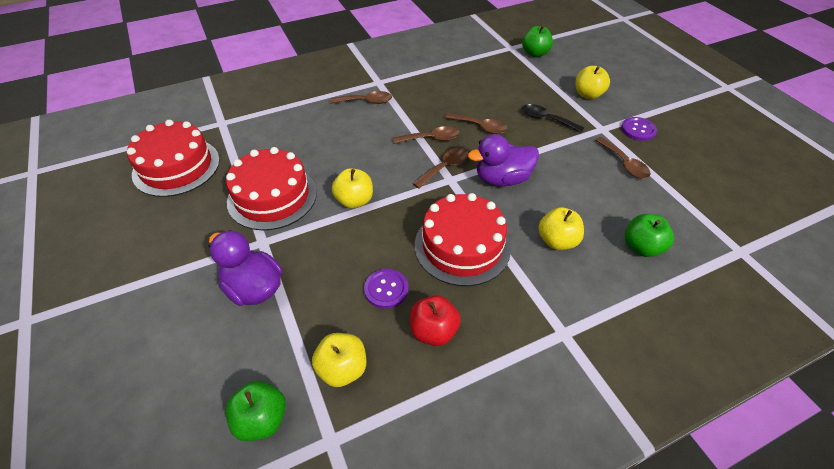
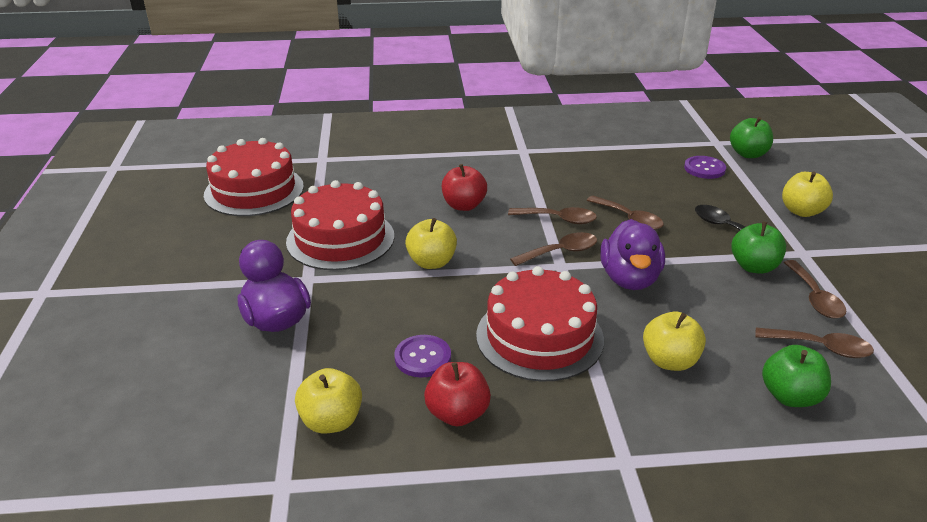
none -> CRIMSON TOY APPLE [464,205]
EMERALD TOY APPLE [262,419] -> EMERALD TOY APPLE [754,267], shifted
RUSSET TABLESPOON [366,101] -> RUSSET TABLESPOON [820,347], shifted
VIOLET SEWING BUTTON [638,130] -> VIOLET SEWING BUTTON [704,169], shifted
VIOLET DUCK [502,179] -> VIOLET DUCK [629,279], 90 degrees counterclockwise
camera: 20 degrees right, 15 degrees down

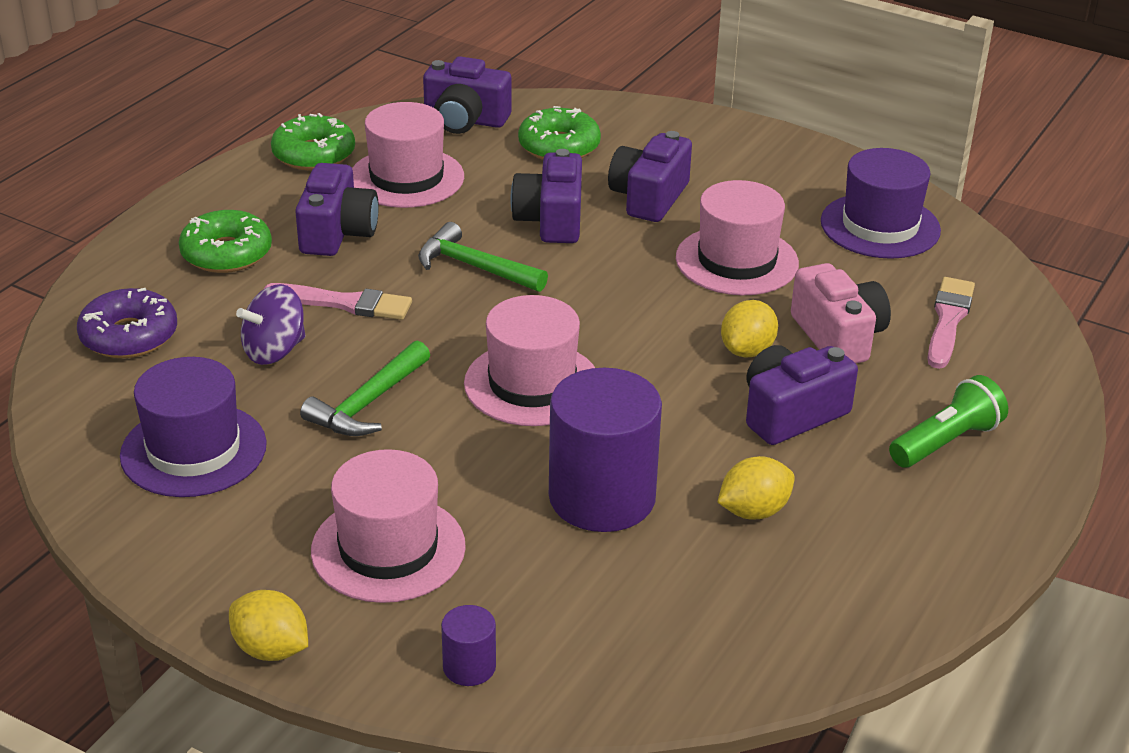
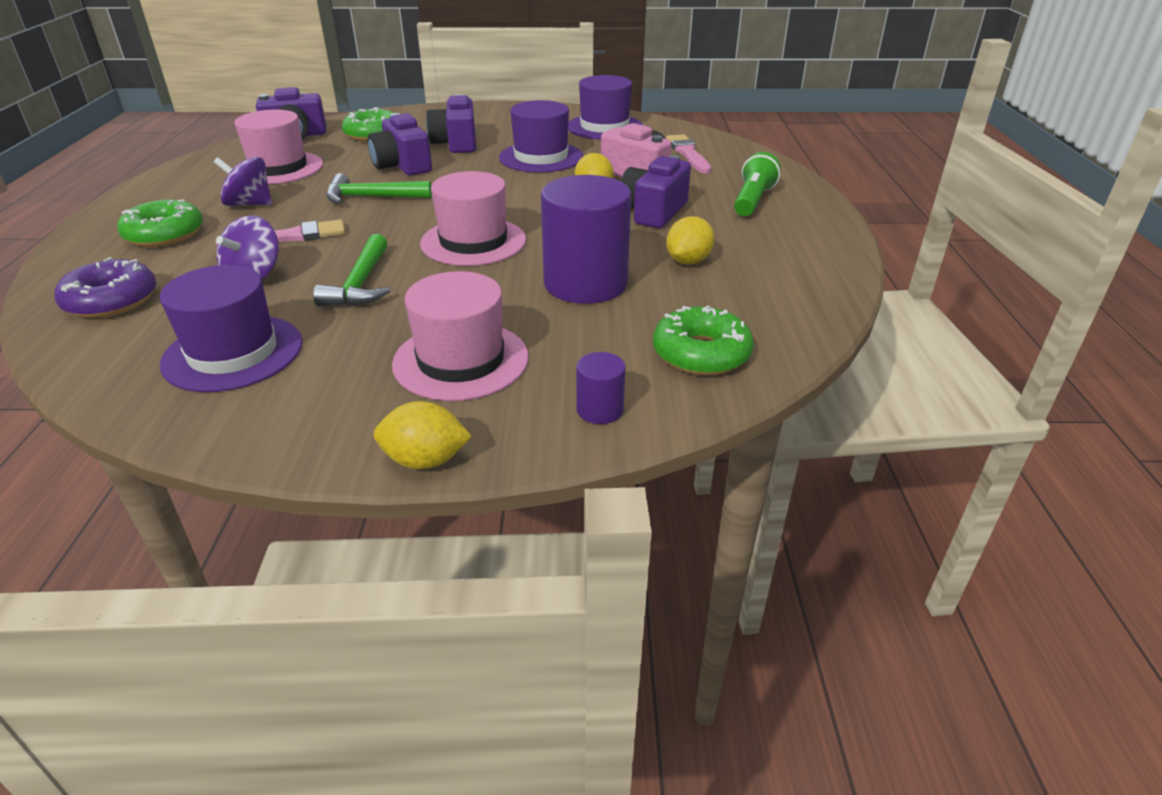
EMERALD GLAZED DONUT [314,154] -> EMERALD GLAZED DONUT [701,354], shifted
VIOLET CAMERA [337,233] -> VIOLET SPINNING TOP [249,204]
ROSY HAT [737,261] -> VIOLET HAT [541,157]
camera: 30 degrees left, 0 degrees up

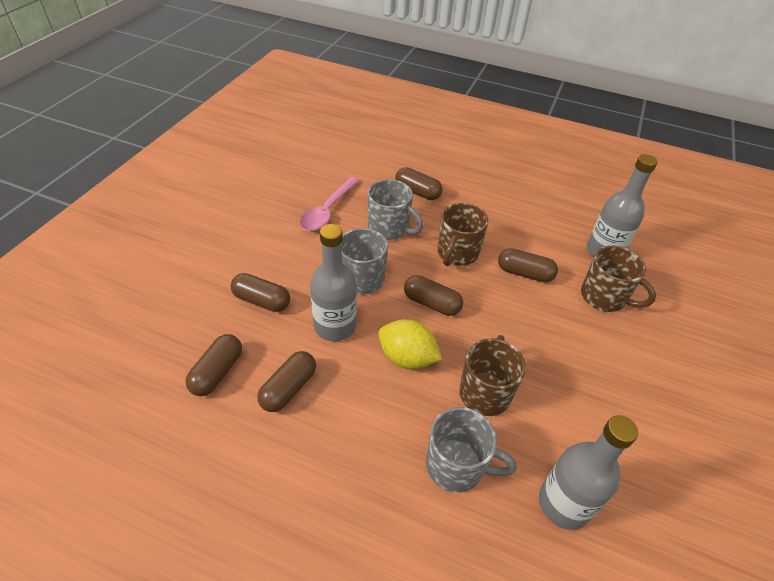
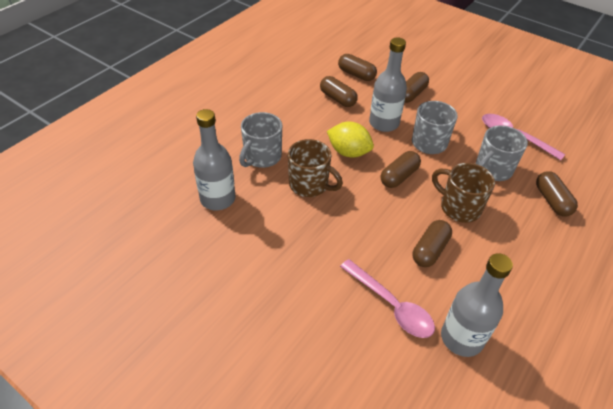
RUSSET COFFEE MUG [604,297] -> ROSY TABLESPOON [391,305]
BRIGHT YELLOW LEMON [407,358] -> BRIGHT YELLOW LEMON [348,152], 75 degrees clockwise
RUSSET CAPSULE [417,192] -> RUSSET CAPSULE [552,201], 60 degrees counterclockwise
camera: 105 degrees right, 0 degrees up

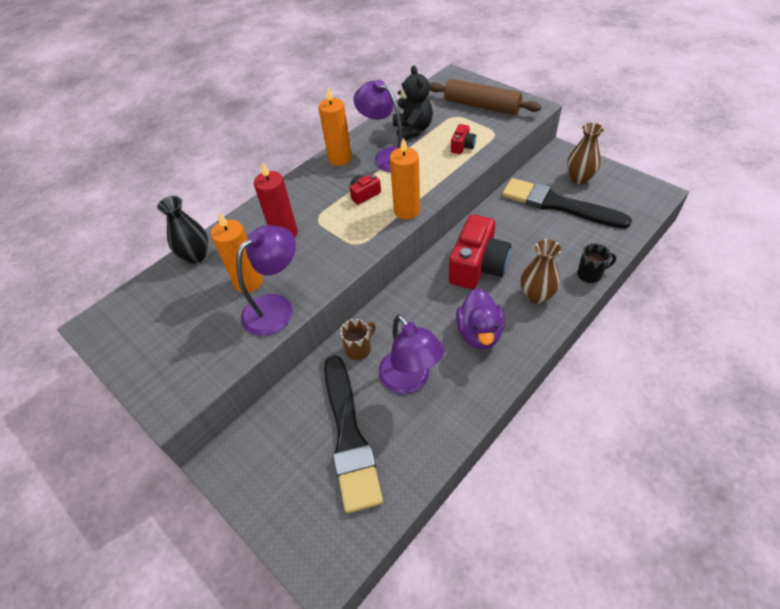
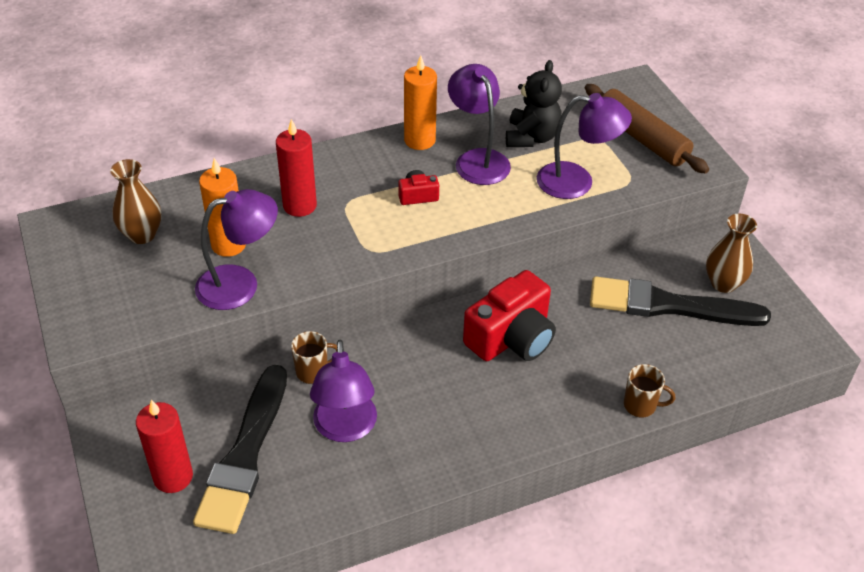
BLACK VASE [196,256] -> none
BRIGHT ORANGE WAX CANDLE [407,211] -> none
VIOLET DUCK [479,333] -> none
none -> CRIMSON WAX CANDLE [173,477]
RUSSET VASE [536,296] -> RUSSET VASE [142,235], shifted
CRIMSON CAMERA [462,146] -> VIOLET DESK LAMP [577,182]
BLACK COFFEE MUG [590,274] -> RUSSET COFFEE MUG [641,405]
BLACK PAINTBRUSH [558,205] -> BLACK PAINTBRUSH [669,305], 45 degrees counterclockwise
camera: 20 degrees right, 5 degrees down

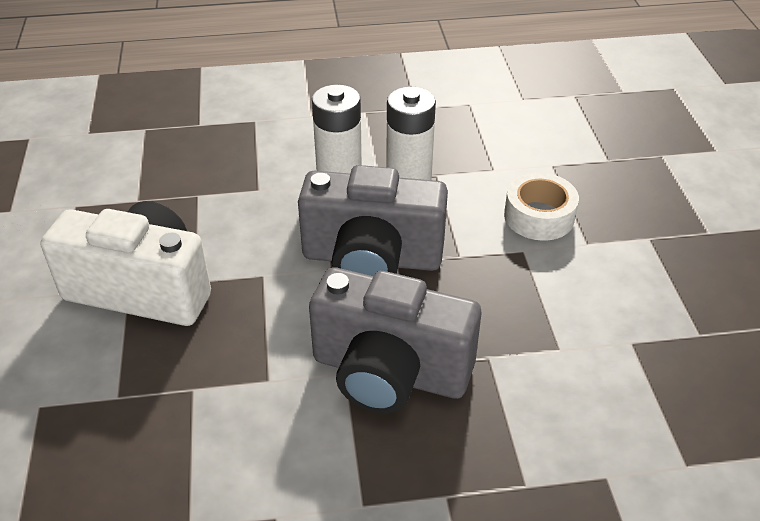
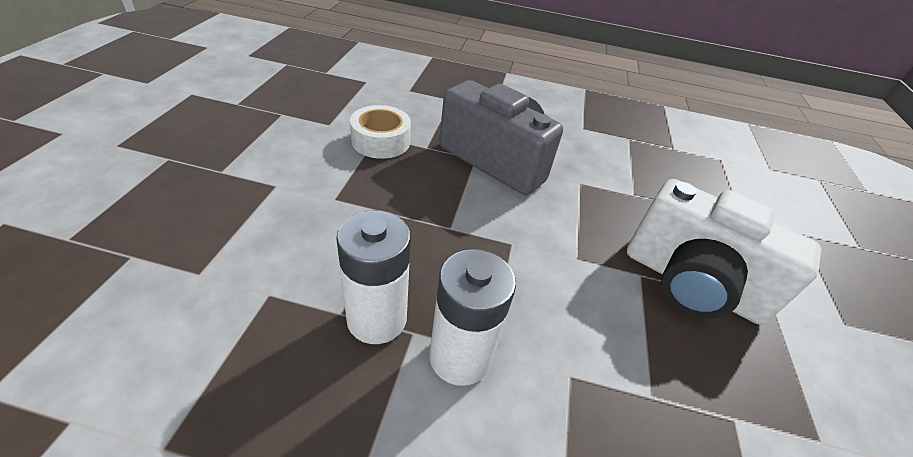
ASH-GREY CAMERA [372,258] -> none
SNOW-WHITE STICKY TAPE [539,216] -> SNOW-WHITE STICKY TAPE [381,141], shifted
camera: 165 degrees left, 0 degrees up

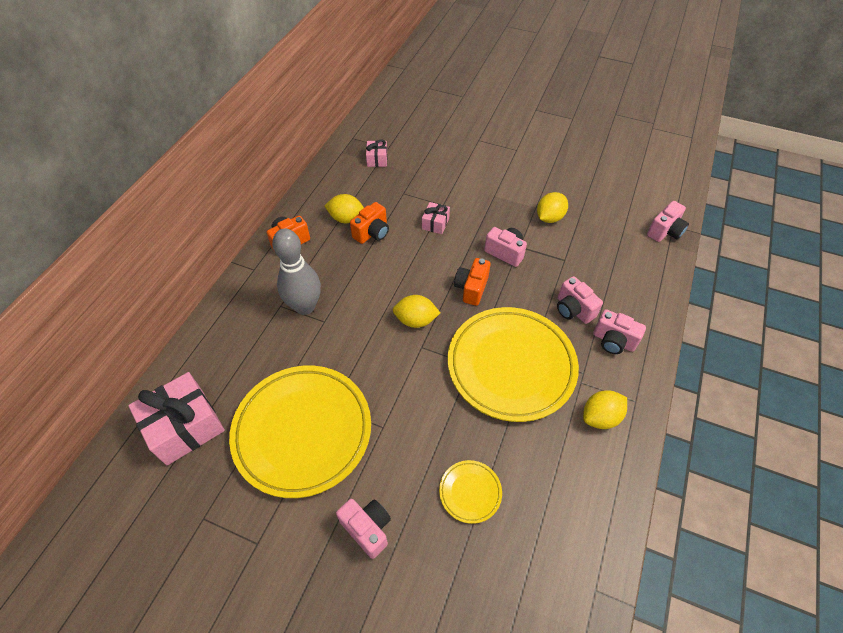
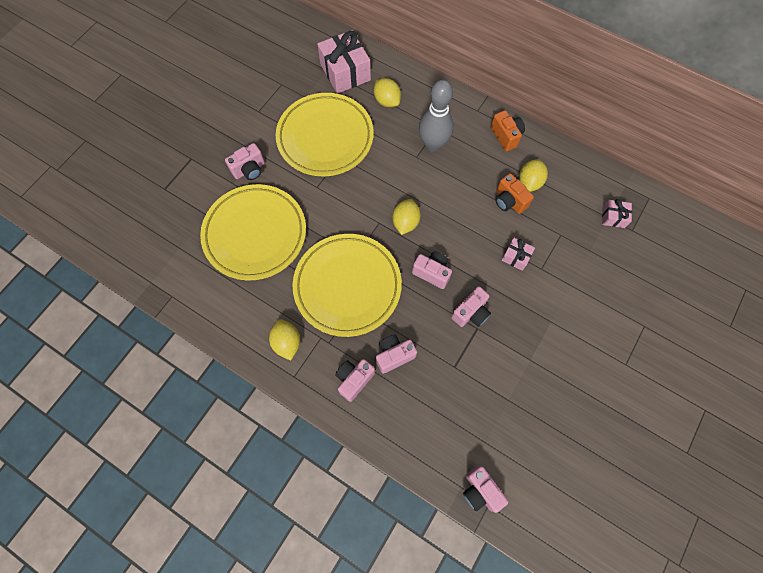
BRIGHT YELLOW LEMON [549,218] -> BRIGHT YELLOW LEMON [387,101], shifted
BRIGHT ORANGE CAMERA [471,288] -> ROSY CAMERA [432,273]
BRIGHT YELLOW FLAT DISH [470,492] -> BRIGHT YELLOW FLAT DISH [255,234], x2.35
camera: 100 degrees right, 15 degrees up

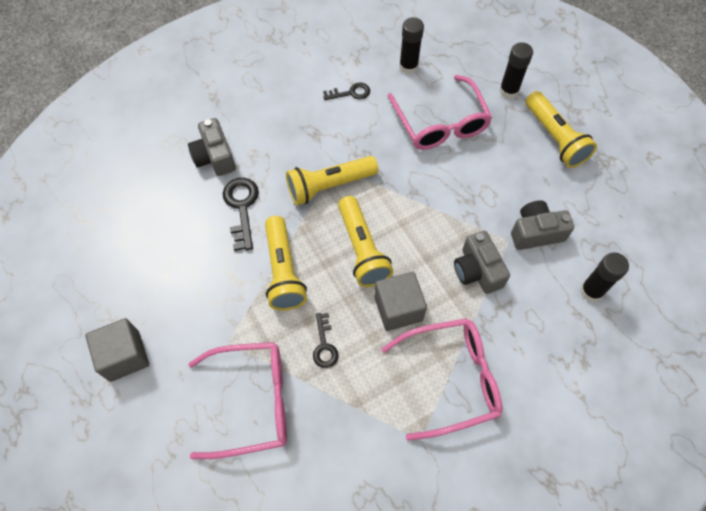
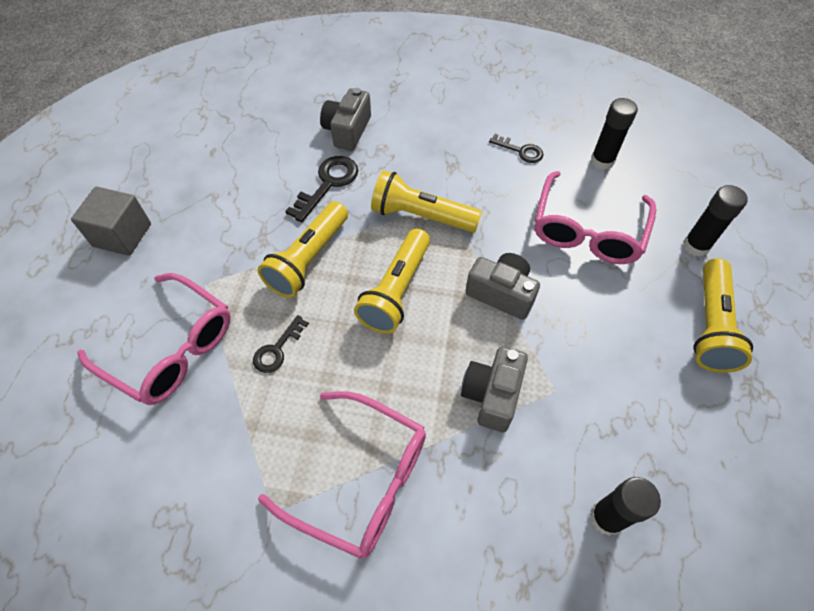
ASH-GREY SOLID CUBE [398,308] -> none
ASH-GREY CAMERA [535,232] -> ASH-GREY CAMERA [501,293], shifted
camera: 40 degrees right, 5 degrees down

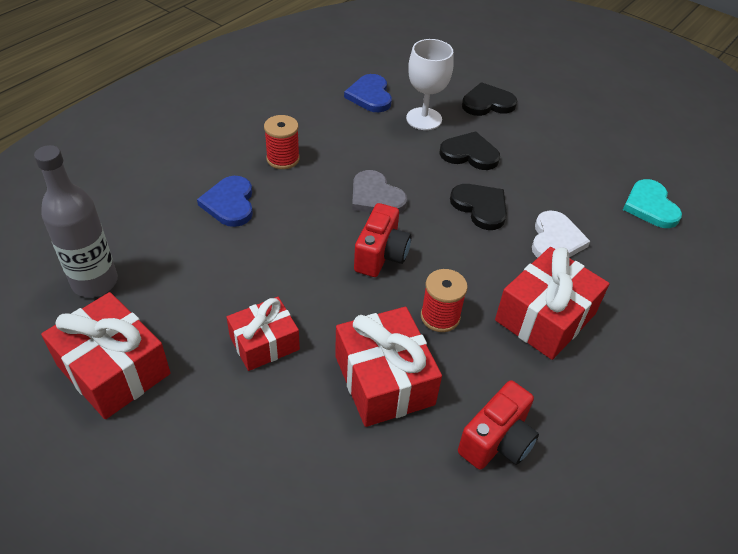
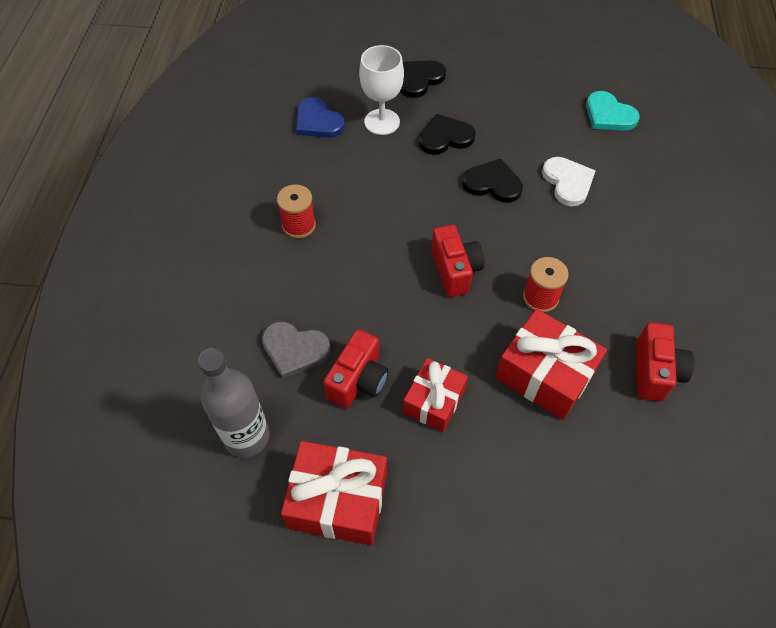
BLUE HEART SHAPE [230,203] -> none
CRIMSON PRESENT [545,317] -> none
none -> CRIMSON CAMERA [358,380]
ASH-GREY HEART SHAPE [375,197] -> ASH-GREY HEART SHAPE [294,349], shifted
camera: 30 degrees left, 10 degrees up

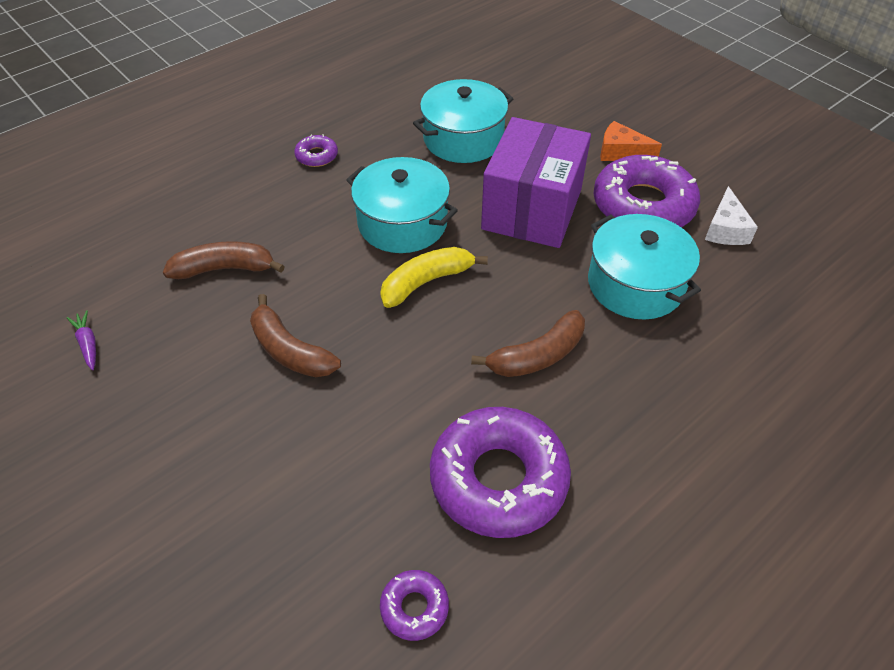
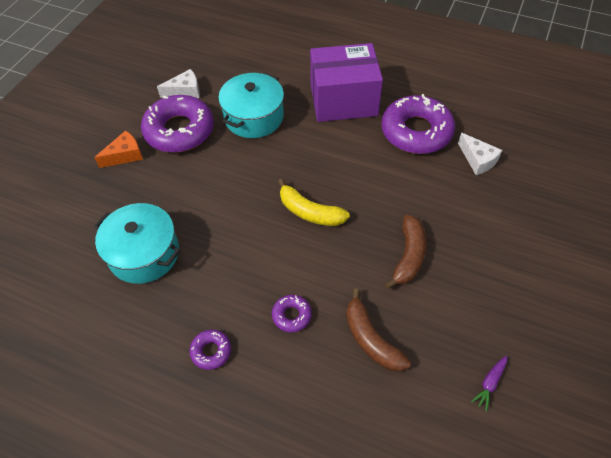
TURQUOISE STOCKPOT [402,223] -> none
RUSSET TOY BANANA [537,355] -> none
none -> SNOW-WHITE PIECE OF CHEESE [477,160]
VIOLET GLAZED DONUT [414,607] -> VIOLET GLAZED DONUT [291,315], shifted
VIOLET PARCEL [532,209] -> VIOLET PARCEL [343,100], shifted
BRIGHT ORANGE PIECE OF CHEESE [621,152] -> BRIGHT ORANGE PIECE OF CHEESE [125,155], 120 degrees counterclockwise
camera: 115 degrees left, 5 degrees up

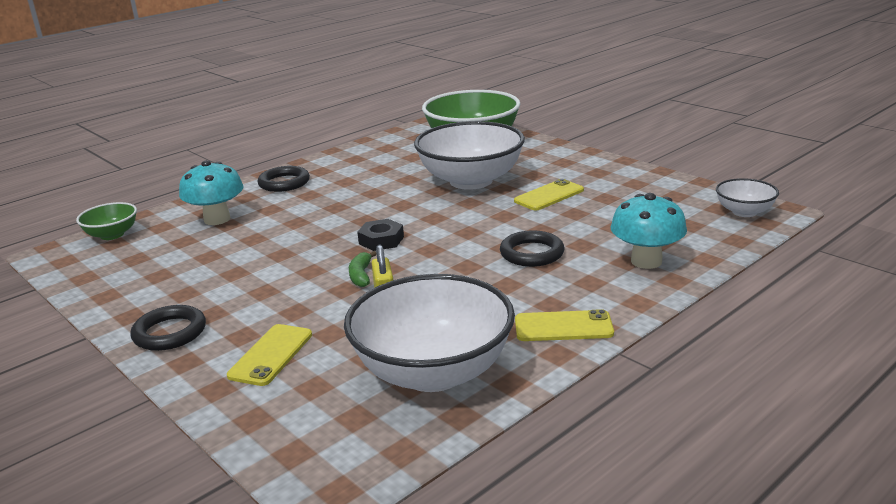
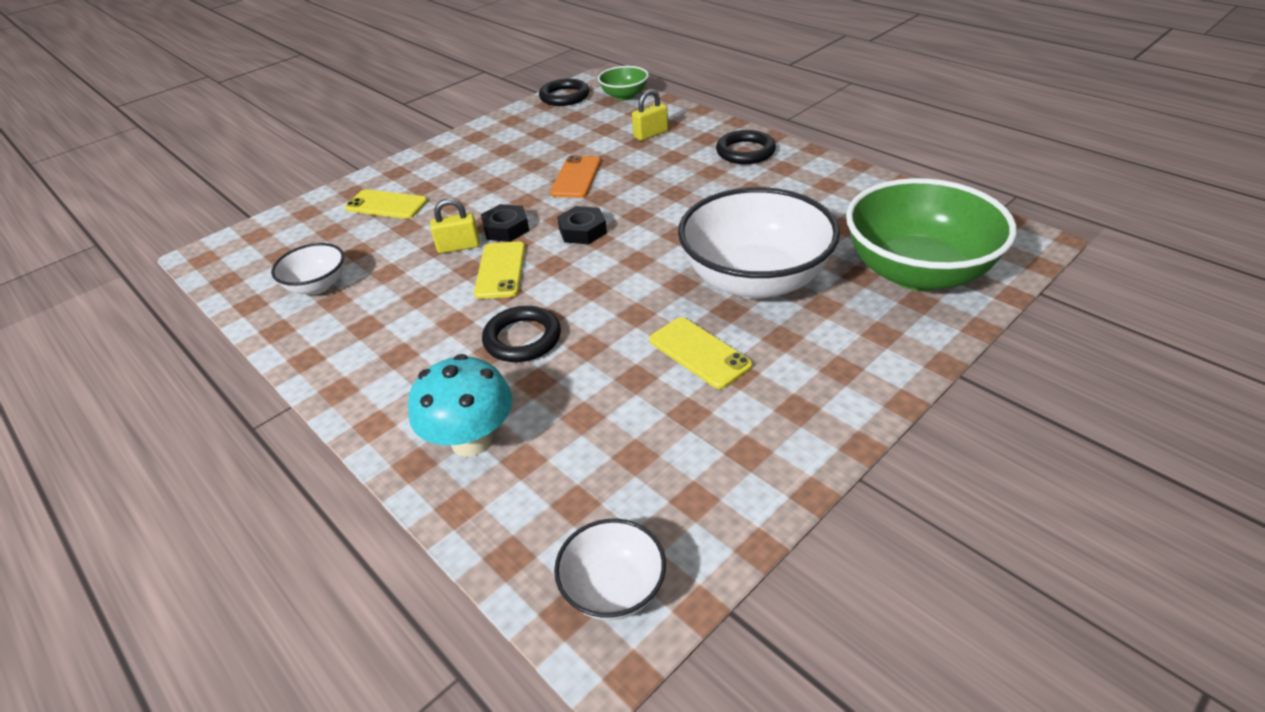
none -> BRIGHT ORANGE MOBILE PHONE [576,177]
BLACK TORUS [169,333] -> BLACK TORUS [564,96], shifted
BRIGHT YELLOW MOBILE PHONE [563,327] -> BRIGHT YELLOW MOBILE PHONE [500,270], shifted
TURQUOISE TOADSTOOL [217,219] -> BRIGHT YELLOW SMALL LOCK [650,134]
EMERALD TOY BANANA [361,275] -> BLACK HEXAGON NUT [506,228]
SNOW-WHITE BOWL [433,372] -> SNOW-WHITE BOWL [317,286], x0.48
camera: 90 degrees right, 15 degrees up

